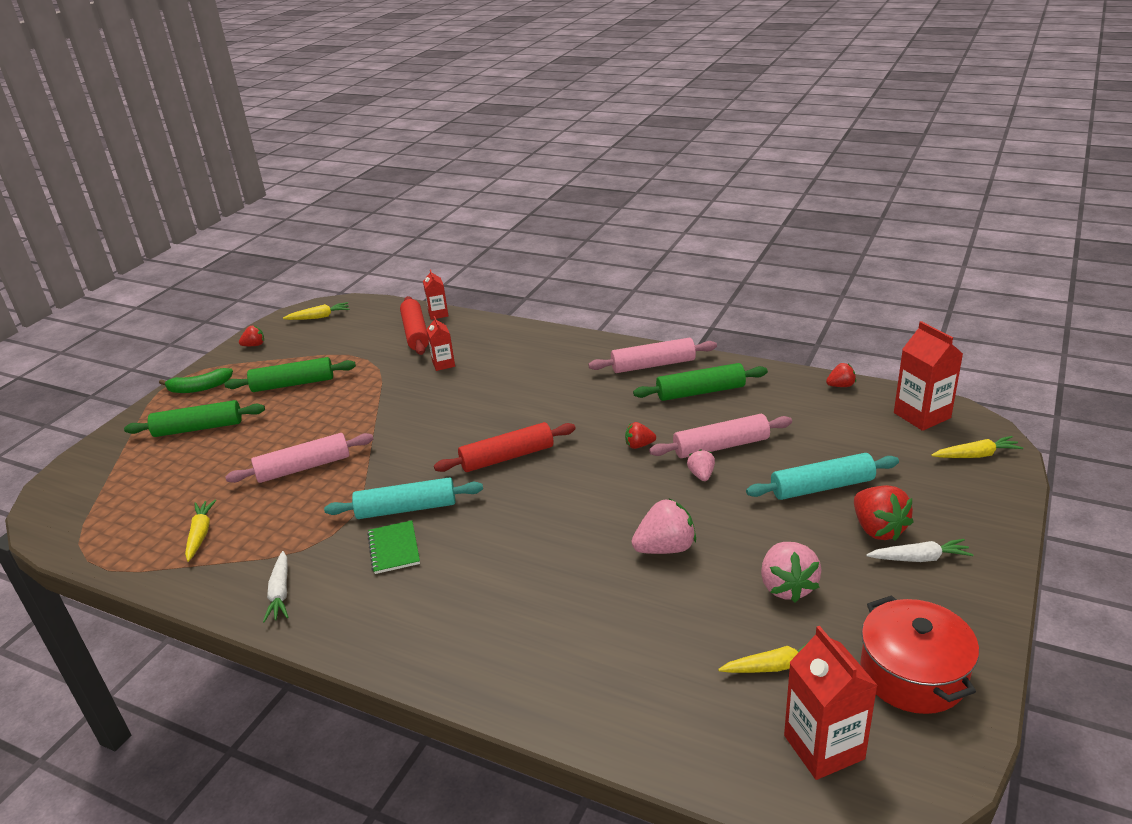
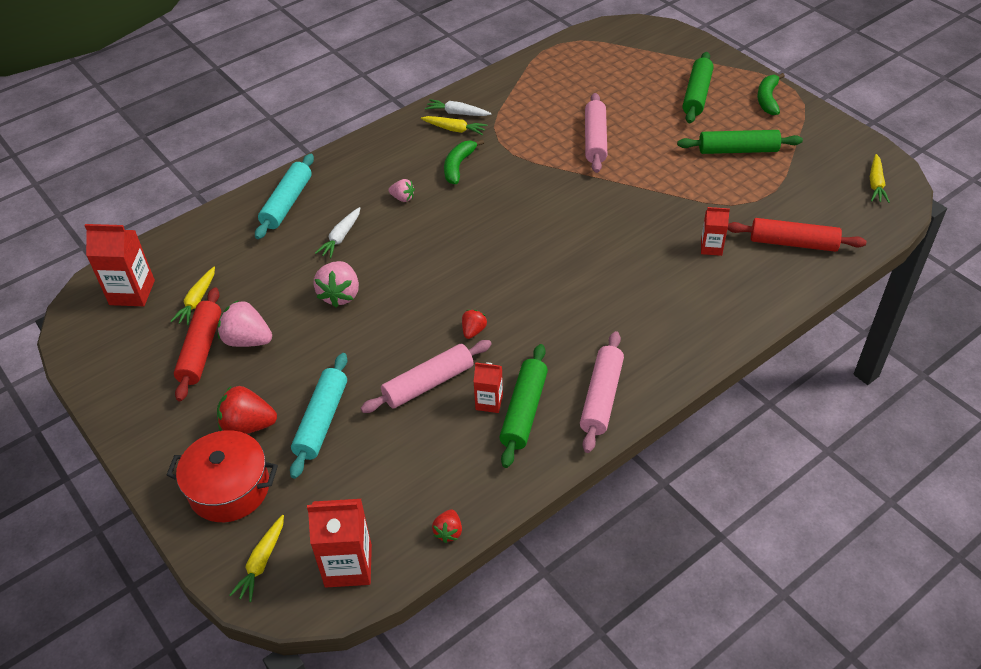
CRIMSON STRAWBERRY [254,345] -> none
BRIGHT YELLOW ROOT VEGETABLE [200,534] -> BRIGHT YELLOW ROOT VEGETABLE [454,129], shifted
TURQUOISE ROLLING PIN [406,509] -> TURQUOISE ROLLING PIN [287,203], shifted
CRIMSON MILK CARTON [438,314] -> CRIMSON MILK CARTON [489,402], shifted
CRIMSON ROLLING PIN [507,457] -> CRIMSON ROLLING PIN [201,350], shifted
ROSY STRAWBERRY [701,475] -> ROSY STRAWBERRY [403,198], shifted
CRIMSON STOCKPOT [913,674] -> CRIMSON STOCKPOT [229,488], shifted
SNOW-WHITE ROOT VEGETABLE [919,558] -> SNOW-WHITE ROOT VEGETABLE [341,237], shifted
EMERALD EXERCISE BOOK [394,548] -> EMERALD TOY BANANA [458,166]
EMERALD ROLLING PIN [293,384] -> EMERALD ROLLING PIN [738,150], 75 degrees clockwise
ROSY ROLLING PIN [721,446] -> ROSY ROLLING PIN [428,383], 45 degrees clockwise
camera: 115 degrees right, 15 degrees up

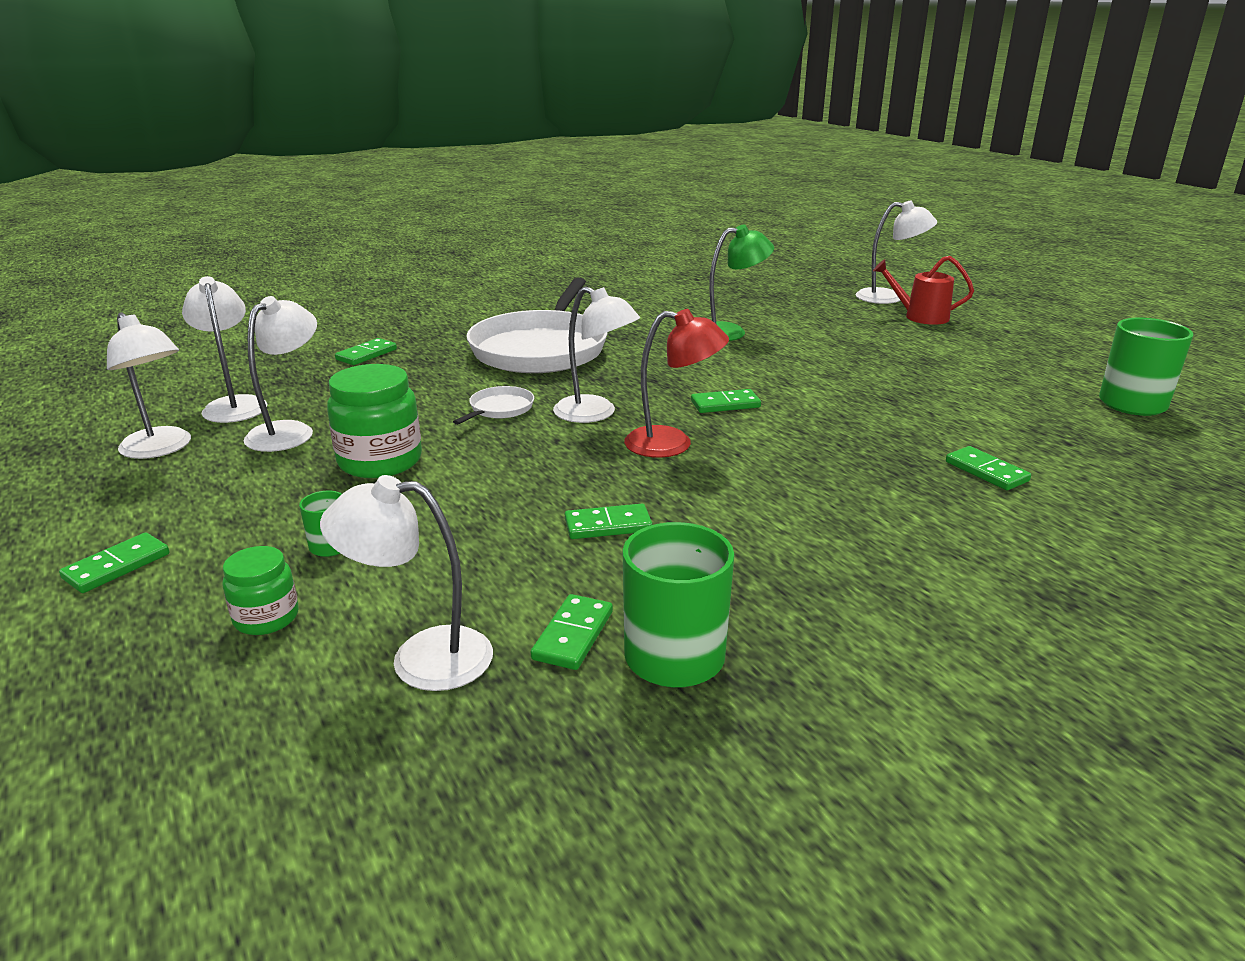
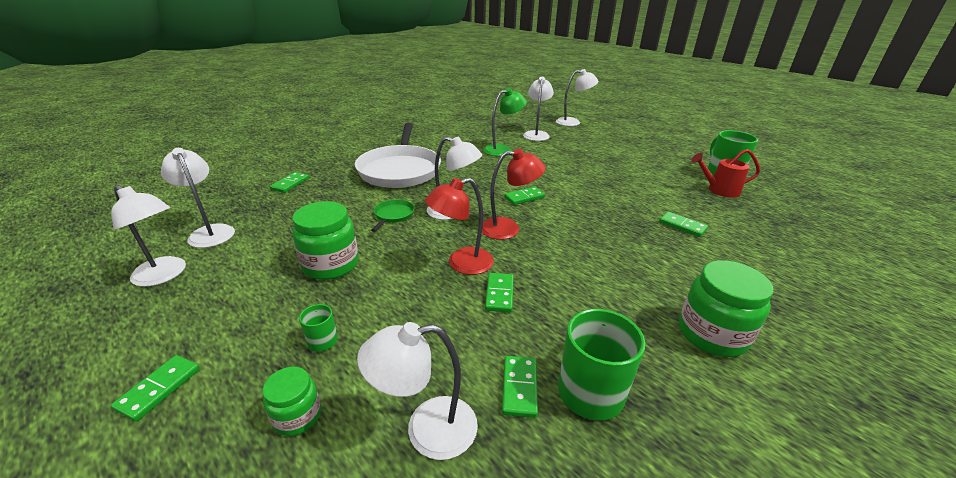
none -> CRIMSON DESK LAMP [461,264]
none -> EMERALD JAR [712,334]
SNOW-WHITE DESK LAMP [289,431] -> SNOW-WHITE DESK LAMP [536,134], shifted
CRIMSON WATERING POT [920,317] -> CRIMSON WATERING POT [719,190], shifted
SNOW-WHITE PAN [499,409] -> EMERALD PAN [393,215]
EMERALD DOMINO TILE [608,525] -> EMERALD DOMINO TILE [499,294], 60 degrees counterclockwise
camera: 15 degrees left, 5 degrees up

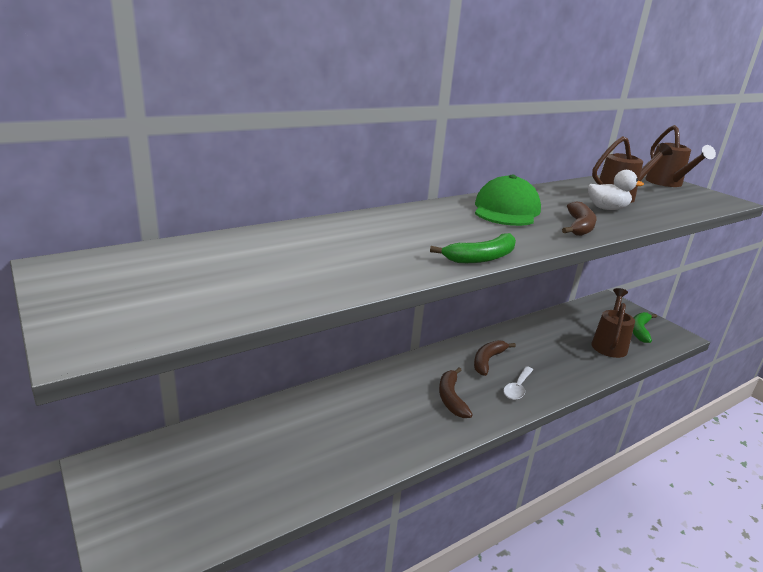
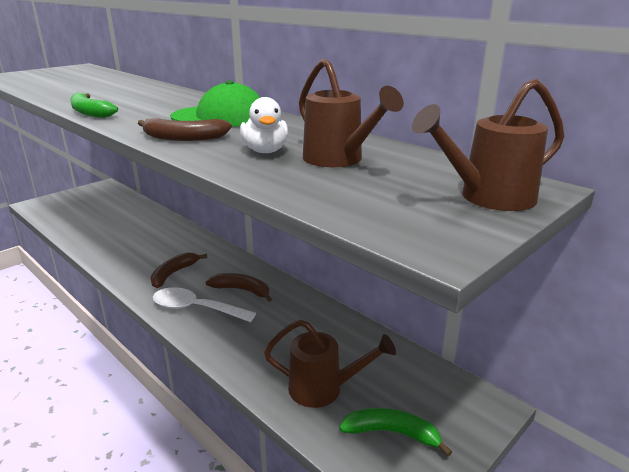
RUSSET TOY BANANA [451,398] -> RUSSET TOY BANANA [173,274], 45 degrees counterclockwise
SNOW-WHITE TABLESPOON [517,388] -> SNOW-WHITE TABLESPOON [196,308], x1.53
camera: 80 degrees right, 0 degrees up

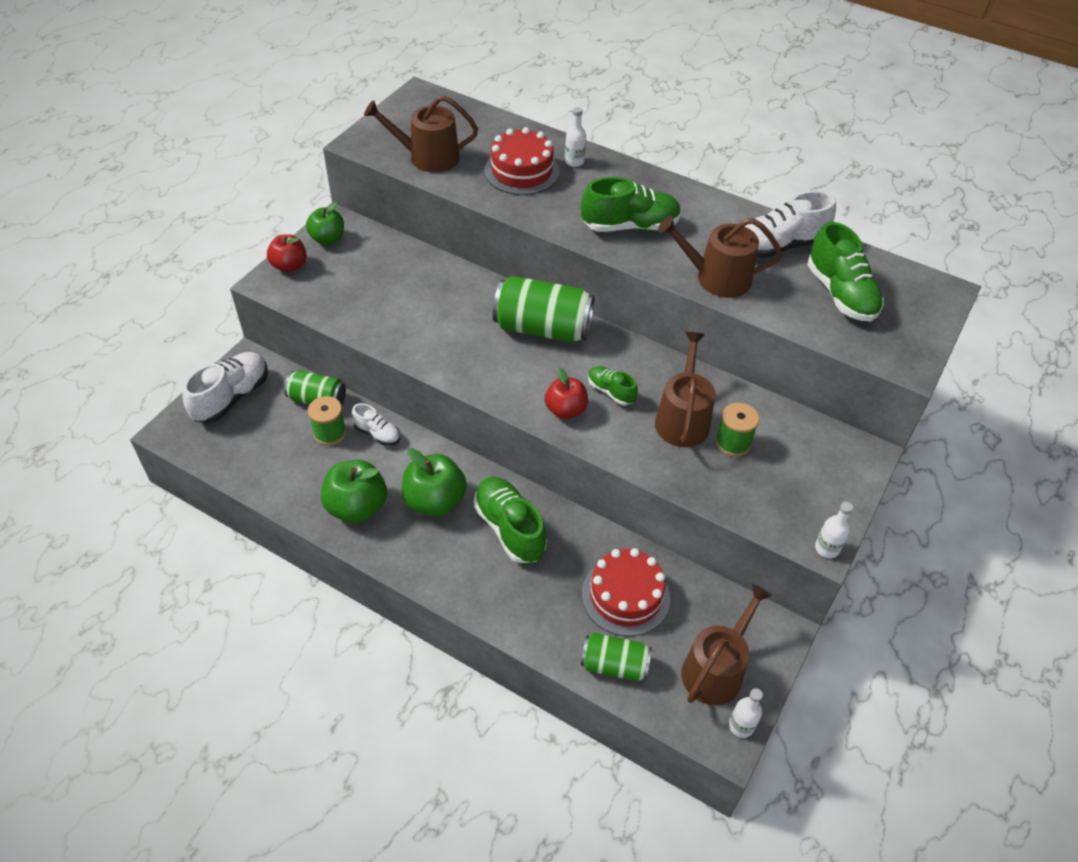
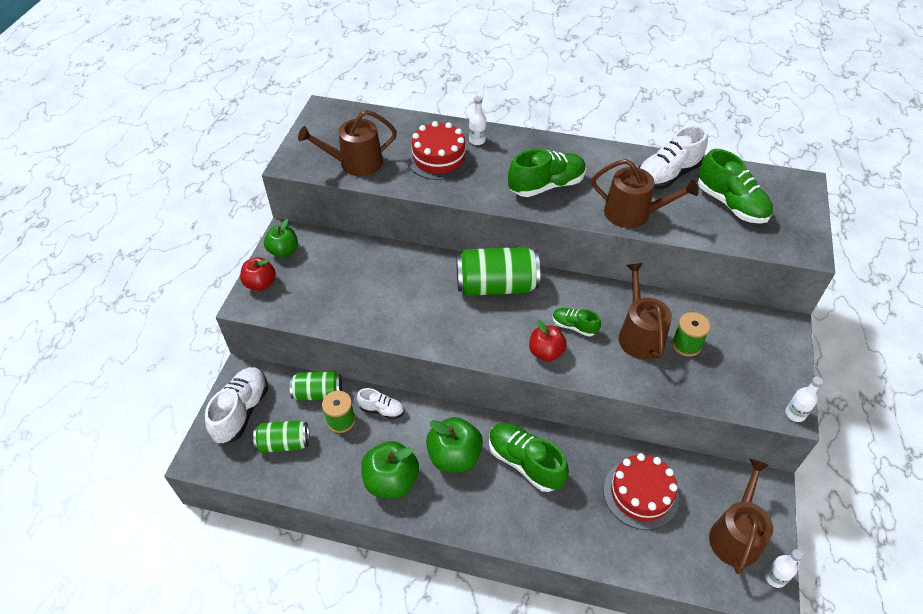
EMERALD SODA CAN [614,665] -> EMERALD SODA CAN [284,443], shifted
RUSSET WATERING POT [716,278] -> RUSSET WATERING POT [633,214], 150 degrees counterclockwise
camera: 15 degrees left, 0 degrees up

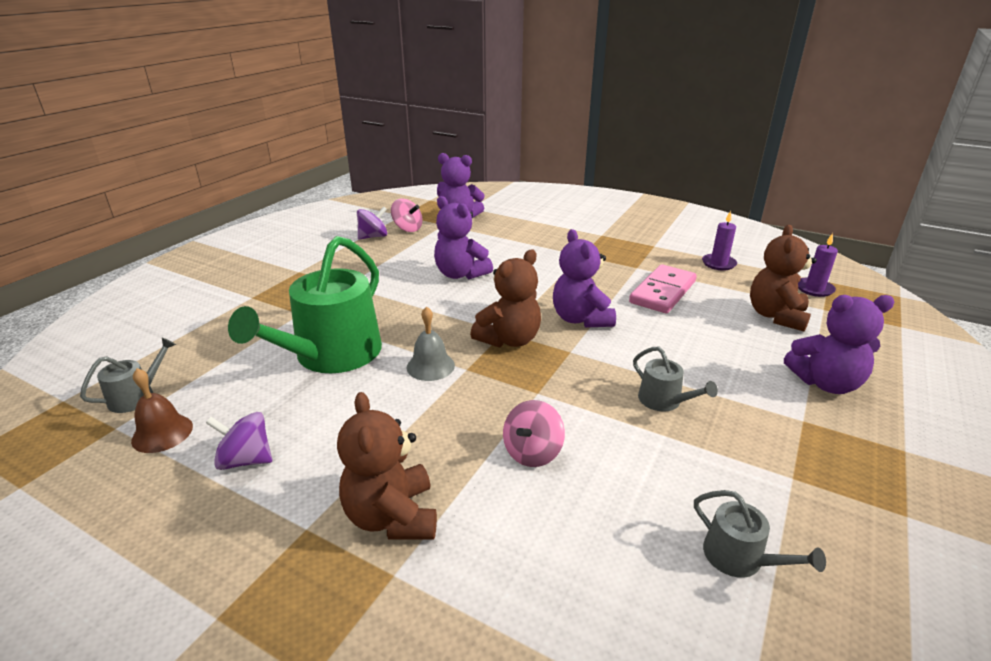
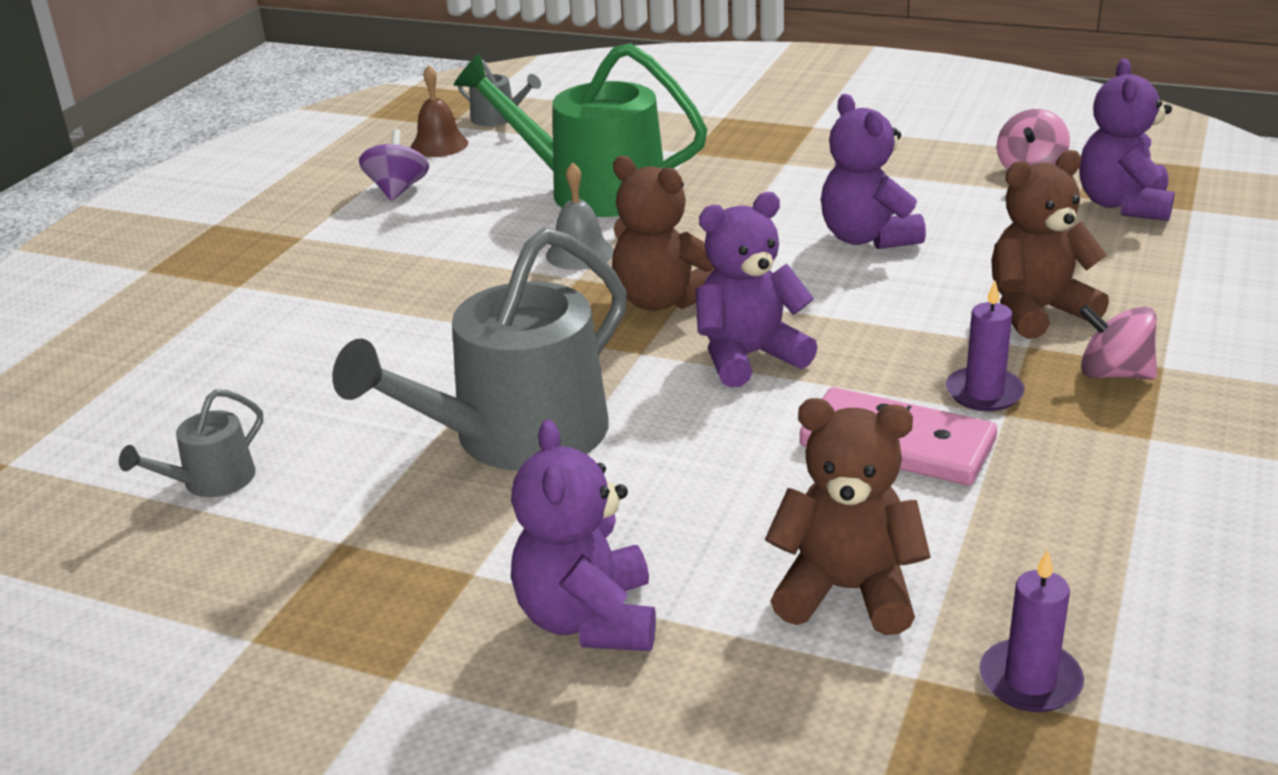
VIOLET SPINNING TOP [373,237] -> none
RUSSET TEDDY BEAR [392,516] -> RUSSET TEDDY BEAR [1037,311], shifted
ROSY SPINNING TOP [532,452] -> ROSY SPINNING TOP [1113,374], shifted
VIOLET WAX CANDLE [718,264] -> VIOLET WAX CANDLE [984,393], shifted
VIOLET TEDDY BEAR [460,274] -> VIOLET TEDDY BEAR [867,238], 60 degrees counterclockwise
ASH-GREY WATERING POT [664,401] -> ASH-GREY WATERING POT [516,436], x2.25
camera: 85 degrees right, 0 degrees up

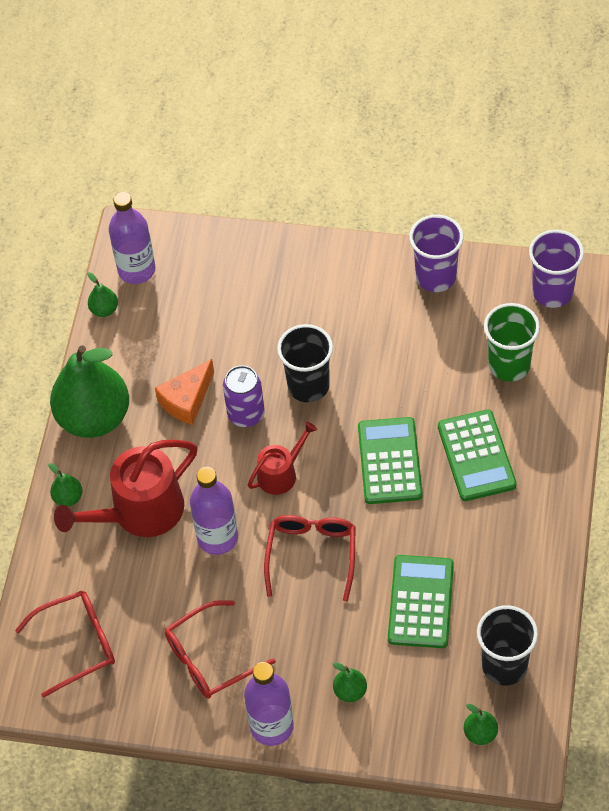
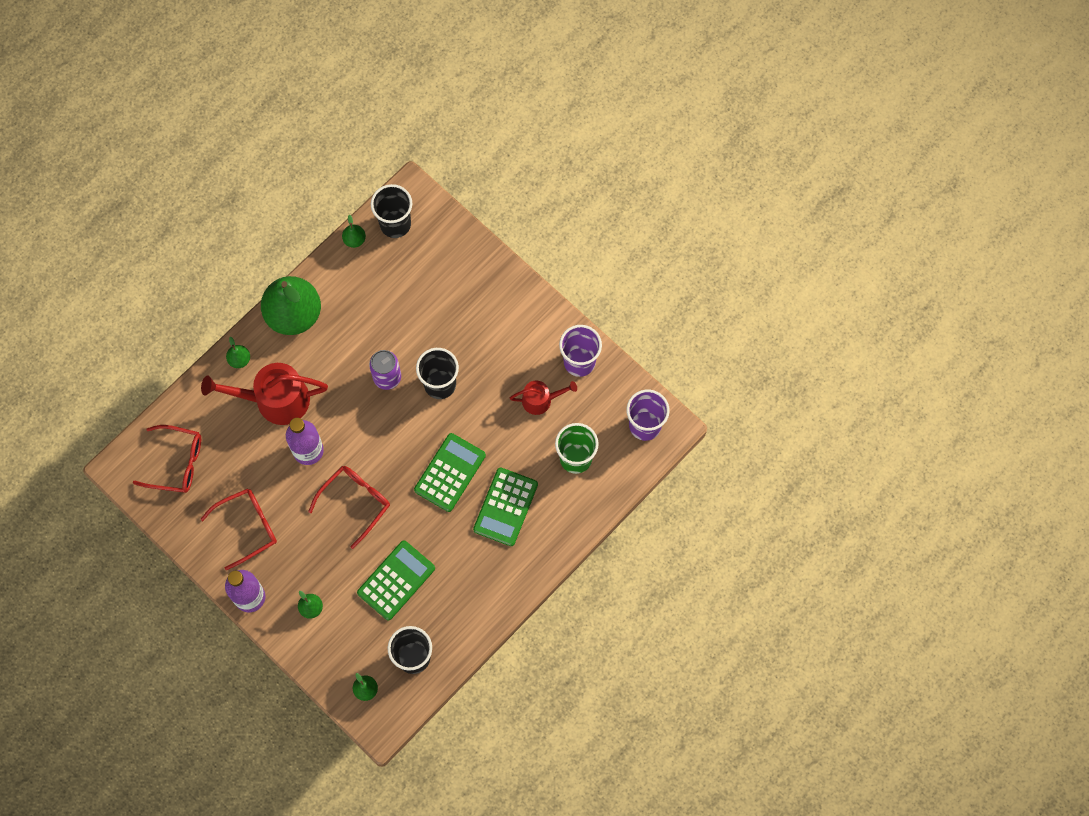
BRIGHT ORANGE PIECE OF CHEESE [186,400] -> none
CRIMSON WATERING POT [281,474] -> CRIMSON WATERING POT [540,400], shifted
VIOLET BOTTLE [136,270] -> BLACK CUP [395,224]
CRIMSON SPECTACLES [211,658] -> CRIMSON SPECTACLES [247,527], 150 degrees clockwise
camera: 30 degrees right, 15 degrees up

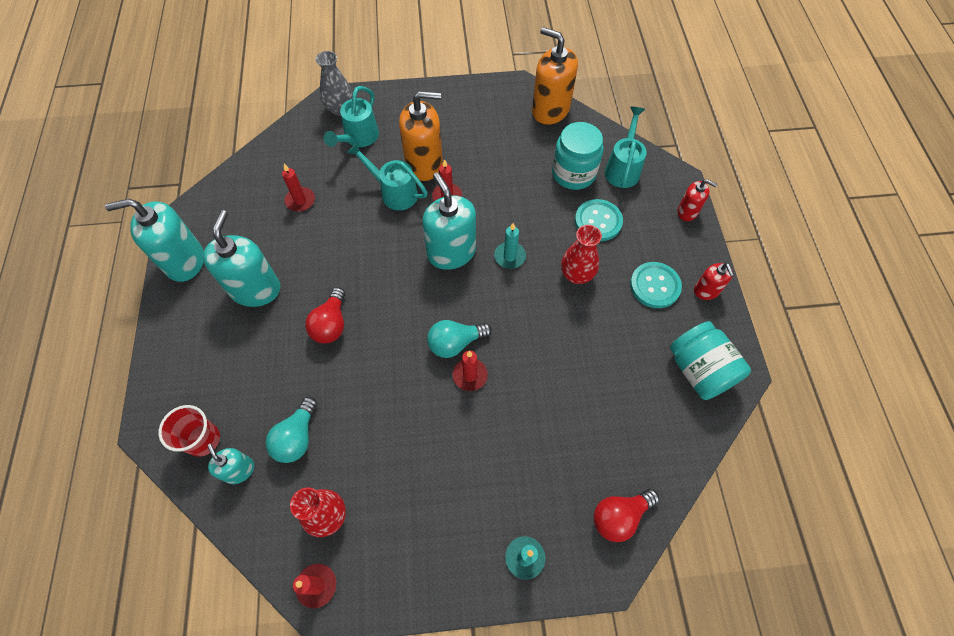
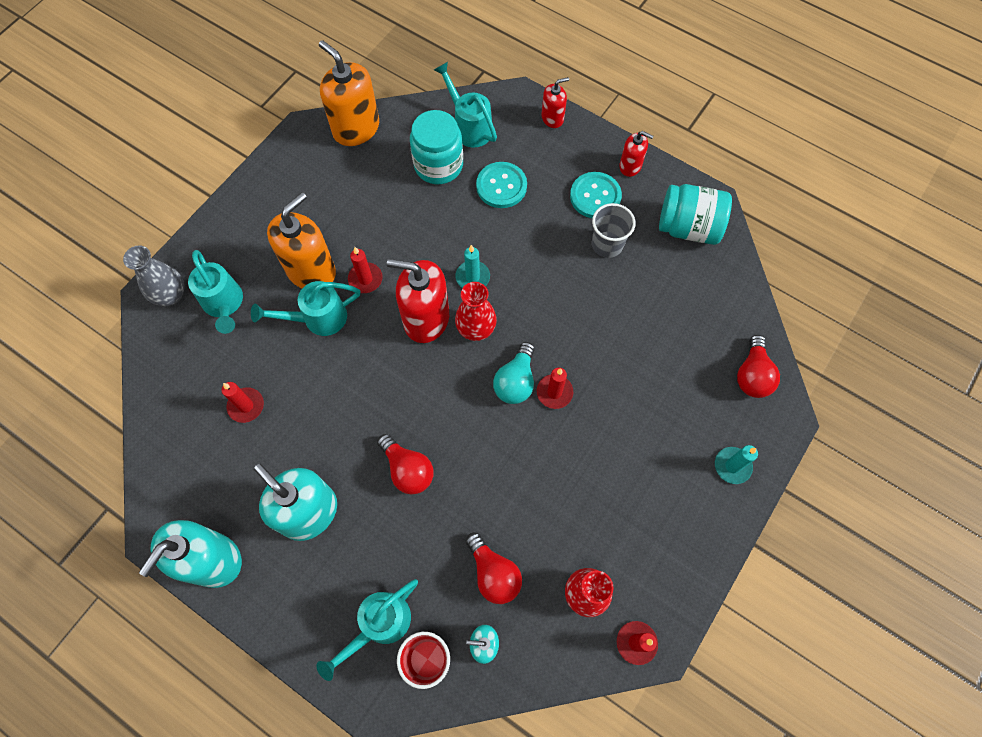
none -> TURQUOISE WATERING POT [379,624]
none -> ASH-GREY CUP [607,244]
CRIMSON VASE [576,275] -> CRIMSON VASE [476,329], shifted
TURQUOISE LIGHT BULB [297,437] -> CRIMSON LIGHT BULB [493,573]
TURQUOISE SOAP PUMP [451,252] -> CRIMSON SOAP PUMP [426,319]
BRIGHT ORANGE SOAP PUMP [550,110] -> BRIGHT ORANGE SOAP PUMP [356,128], 60 degrees clockwise
camera: 50 degrees left, 5 degrees up

